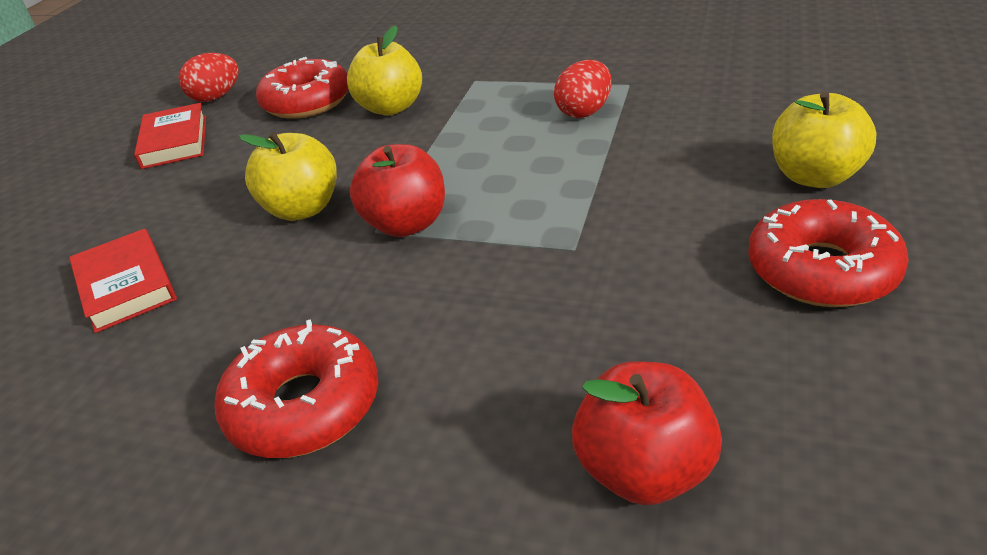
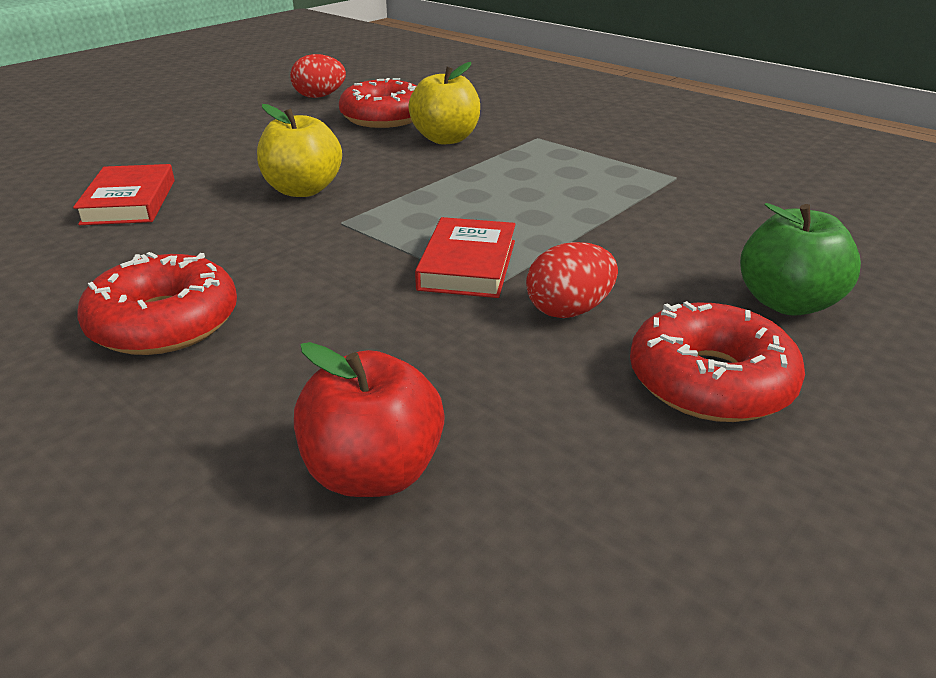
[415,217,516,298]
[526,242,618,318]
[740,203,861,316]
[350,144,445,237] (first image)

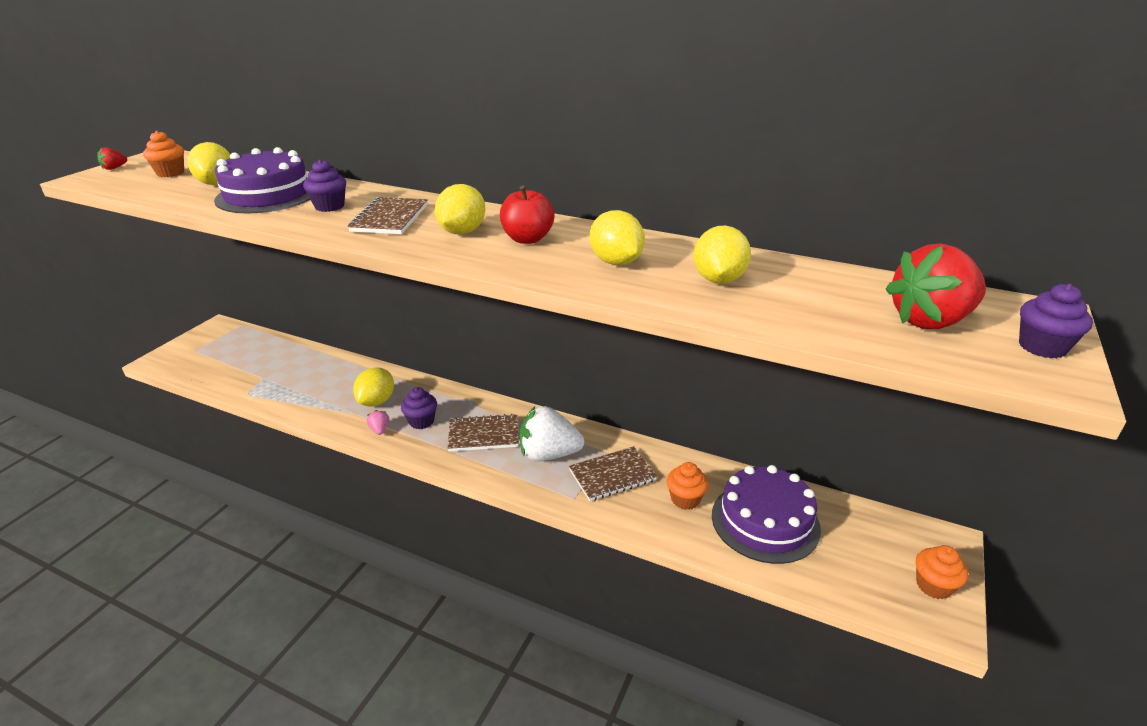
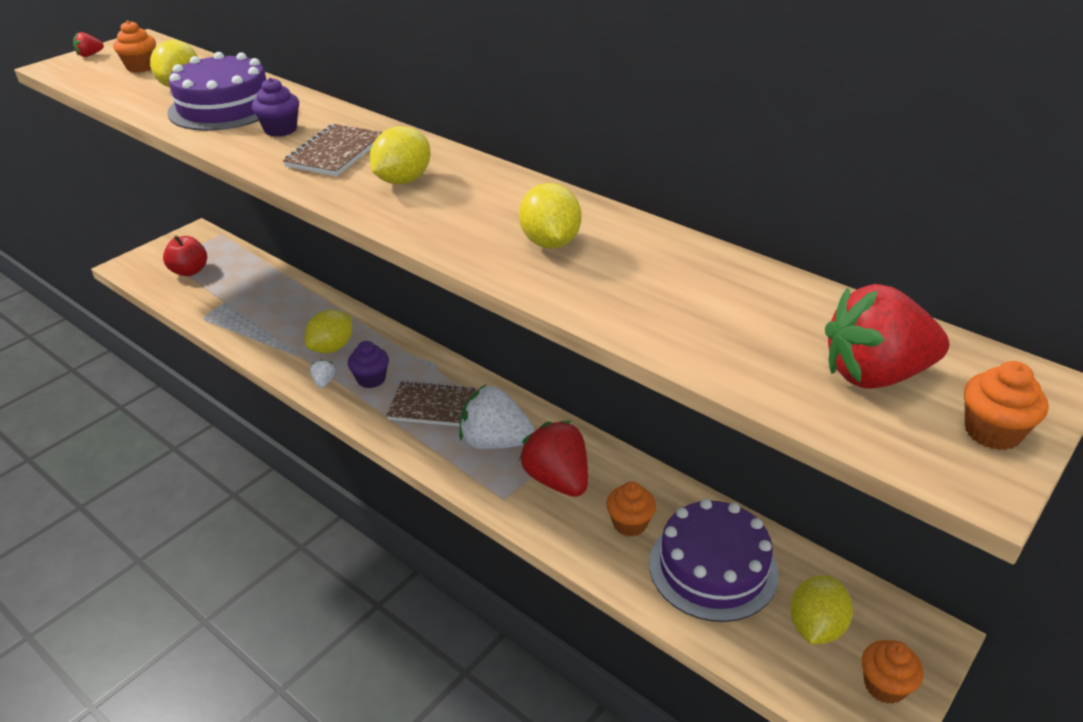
[163,235,207,276]
[310,360,335,388]
[519,421,588,497]
[790,575,853,644]
[964,361,1048,450]

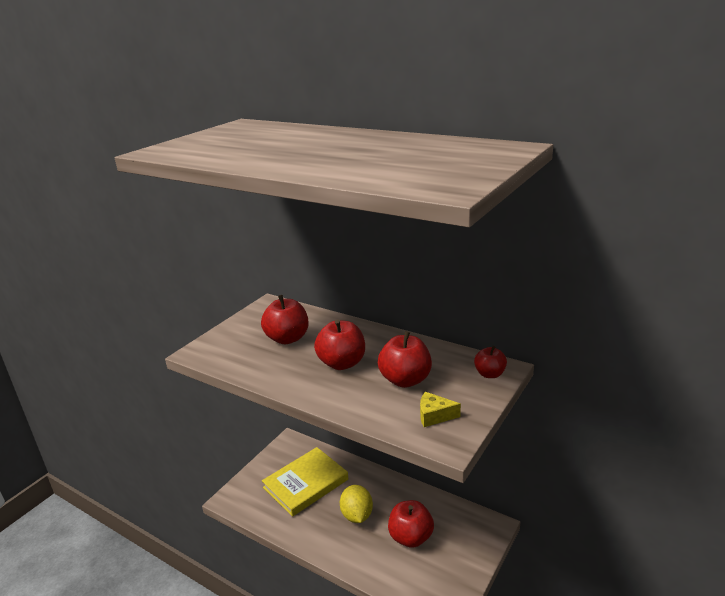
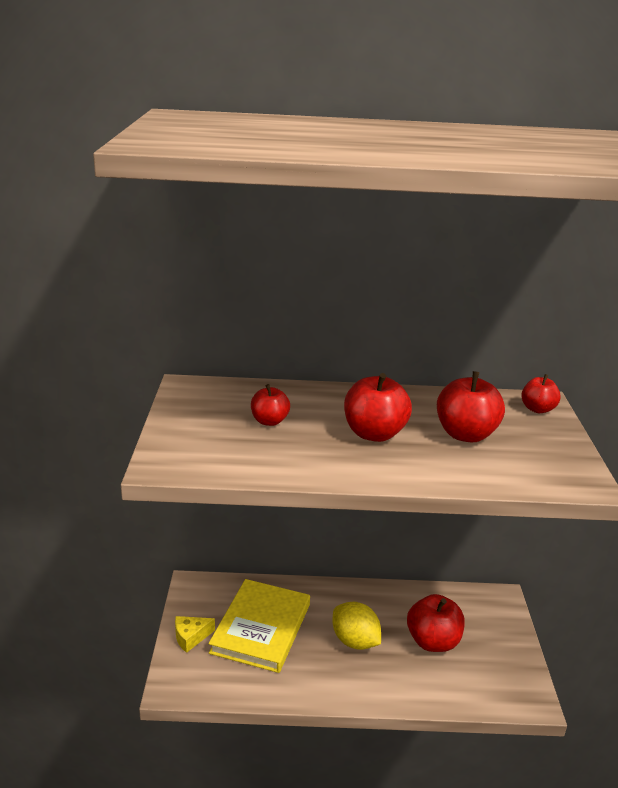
[175,616,215,653]
[251,384,290,426]

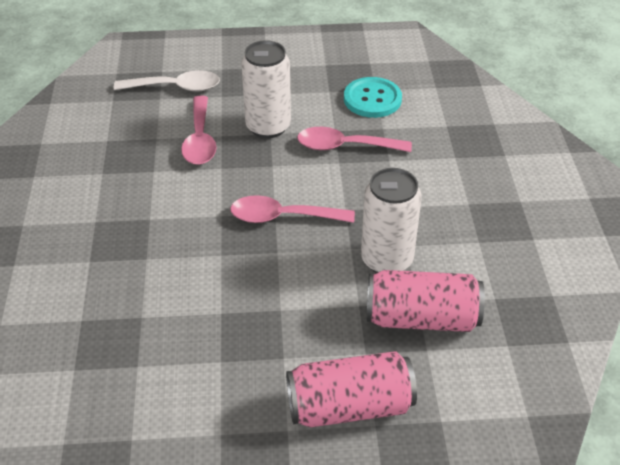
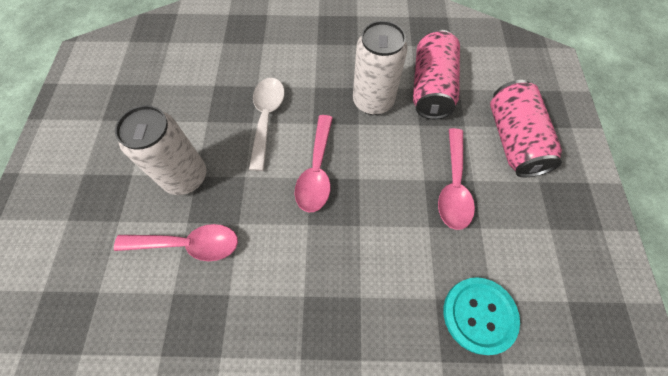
[249,78,285,171]
[438,128,475,230]
[444,277,520,355]

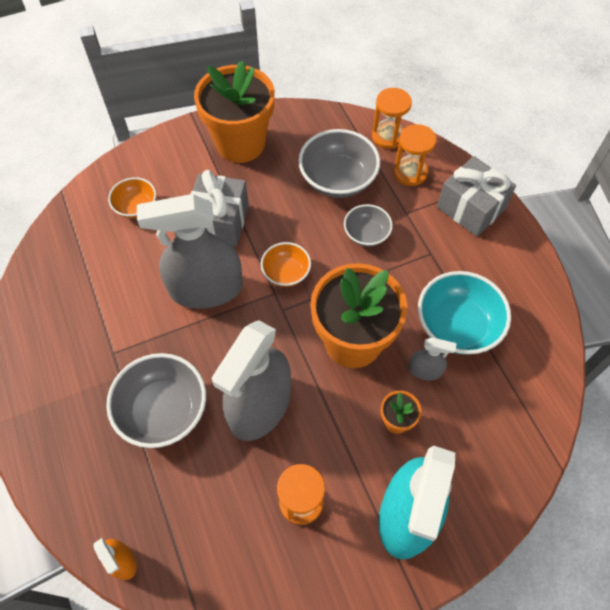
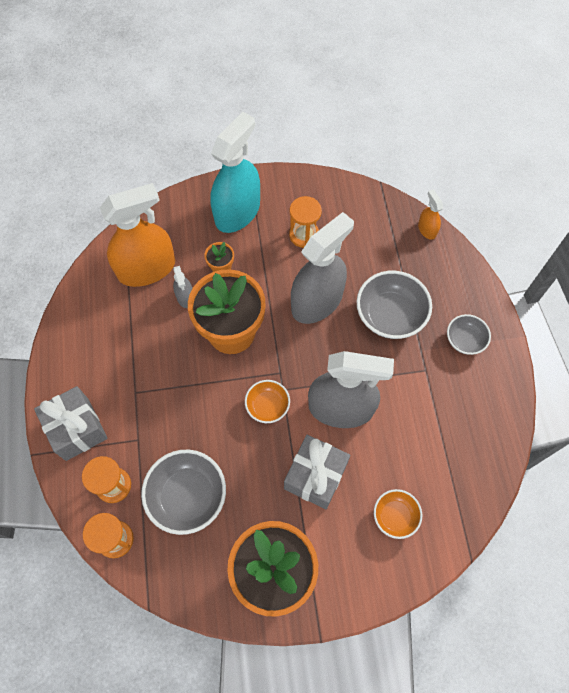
[100,183,175,287]
[173,266,193,308]
[447,314,491,355]
[418,271,511,355] (first image)

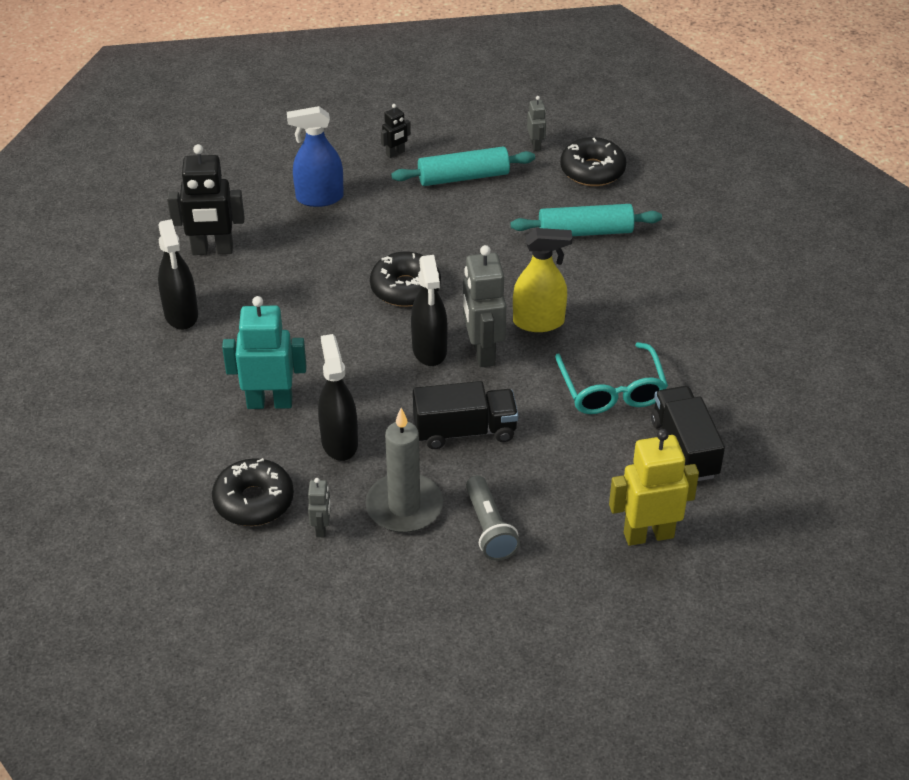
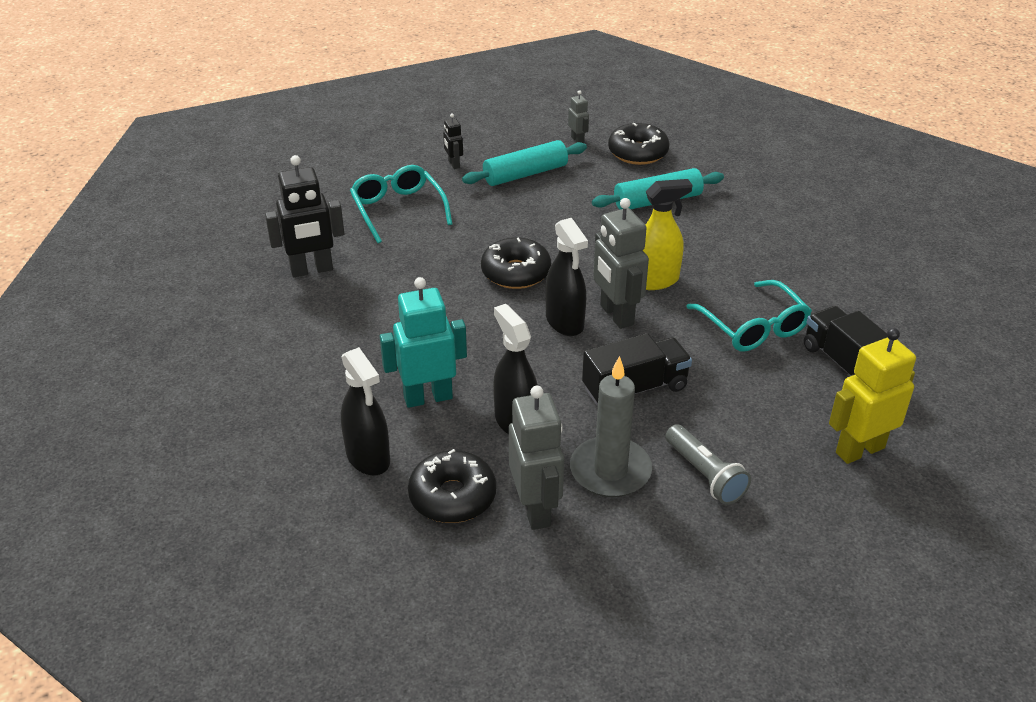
[341,347,390,476]
[350,165,452,244]
[443,113,463,169]
[509,386,564,530]

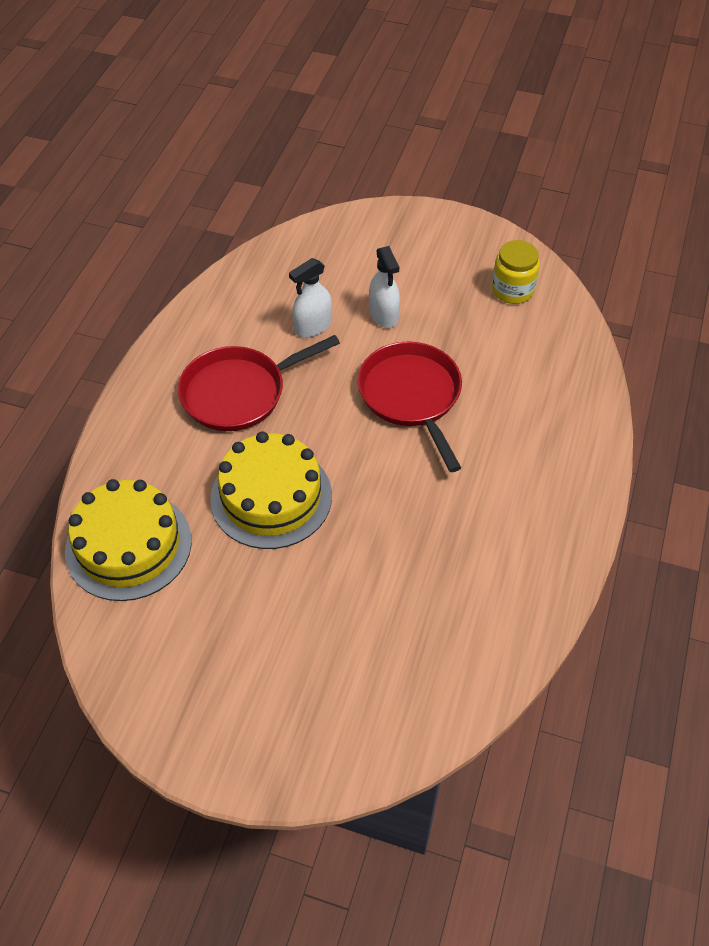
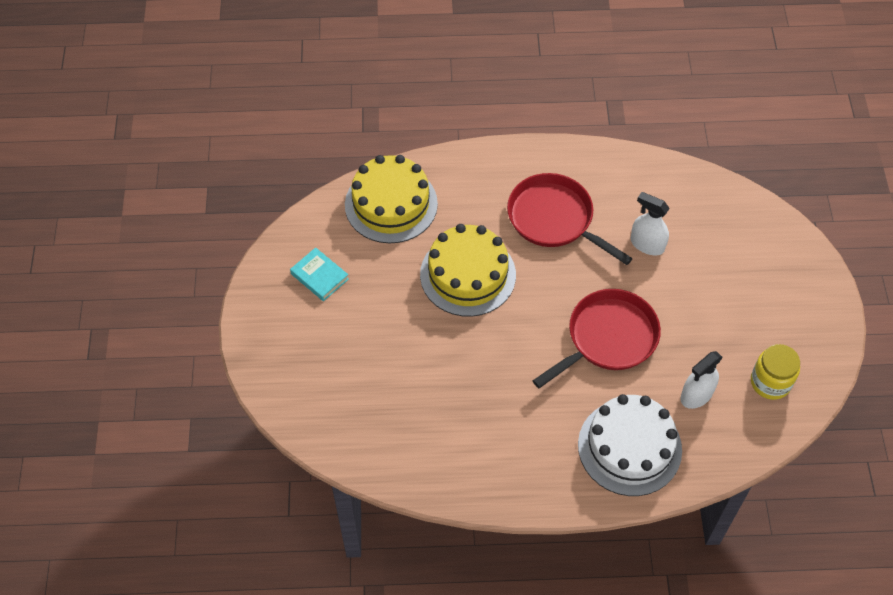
[290,247,349,301]
[578,394,682,496]
[681,351,723,409]

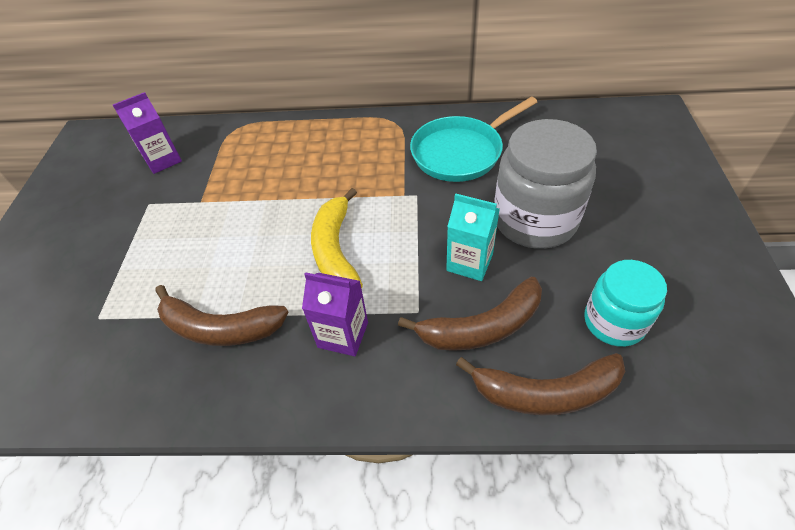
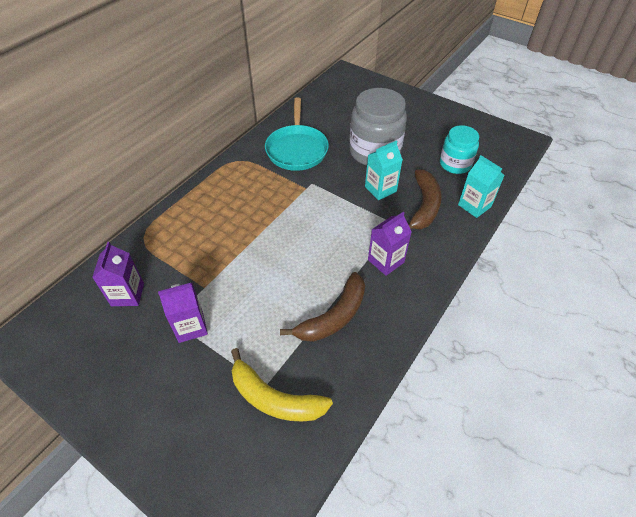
[158,283,208,343]
[231,348,333,422]
[458,155,505,218]

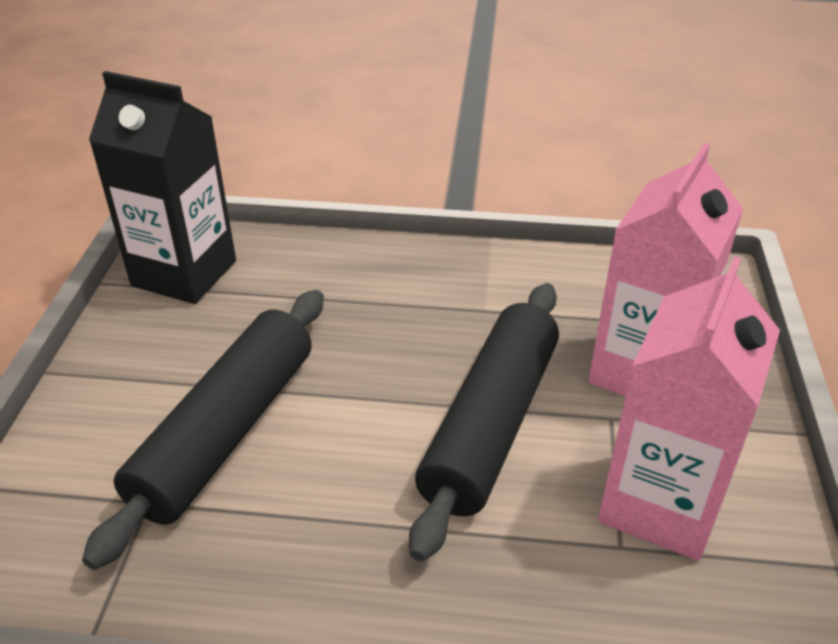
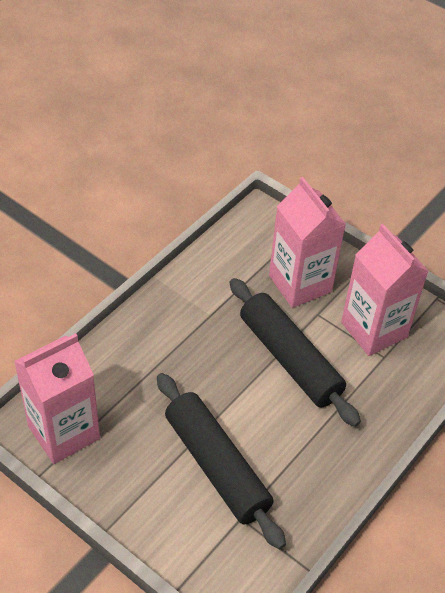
[14,333,100,464]

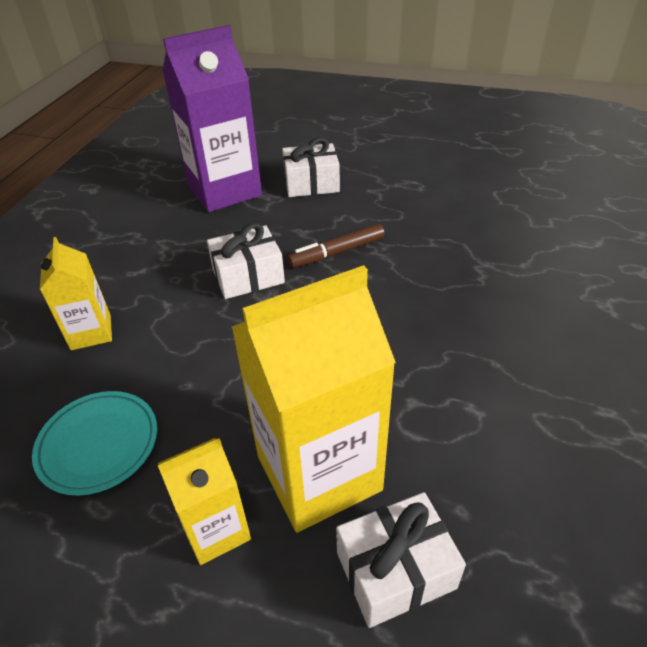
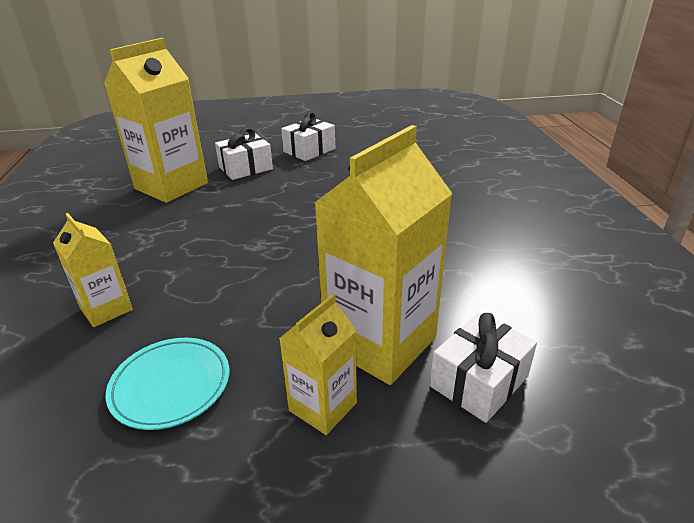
[104,38,208,203]
[281,112,335,161]
[288,224,385,268] (first image)

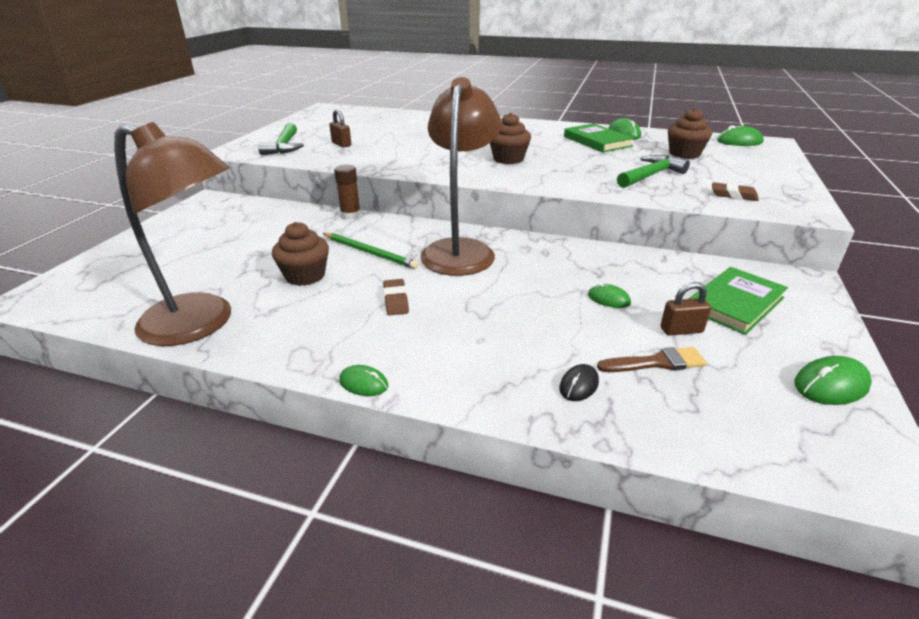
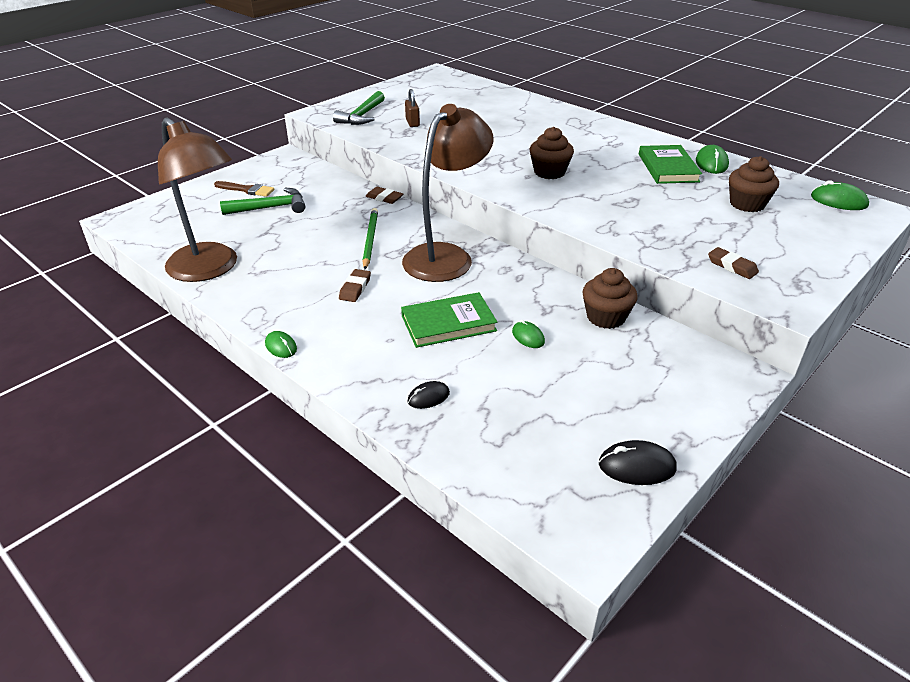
[214,181,274,197]
[220,188,305,215]
[362,208,378,269]
[366,187,403,204]
[401,292,497,348]
[582,268,637,329]
[599,440,677,485]
[661,282,711,336] (first image)

